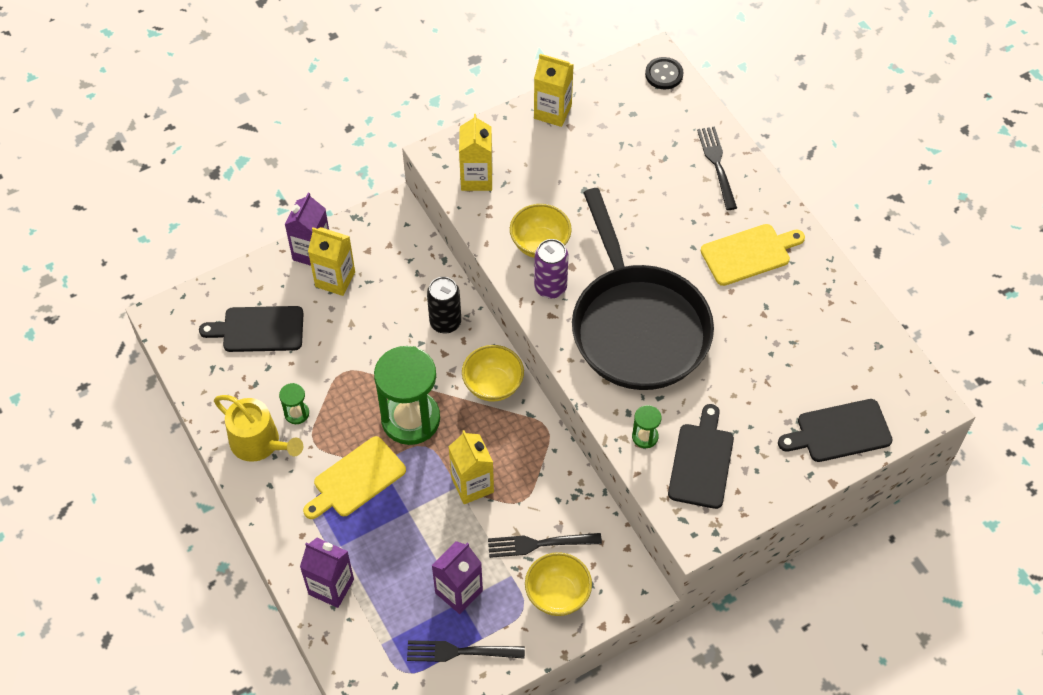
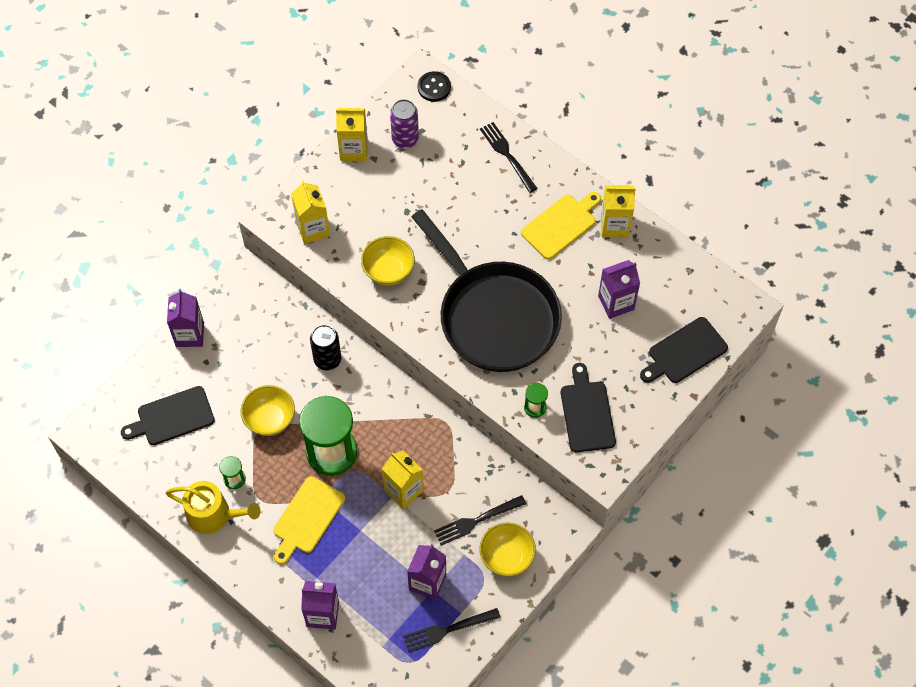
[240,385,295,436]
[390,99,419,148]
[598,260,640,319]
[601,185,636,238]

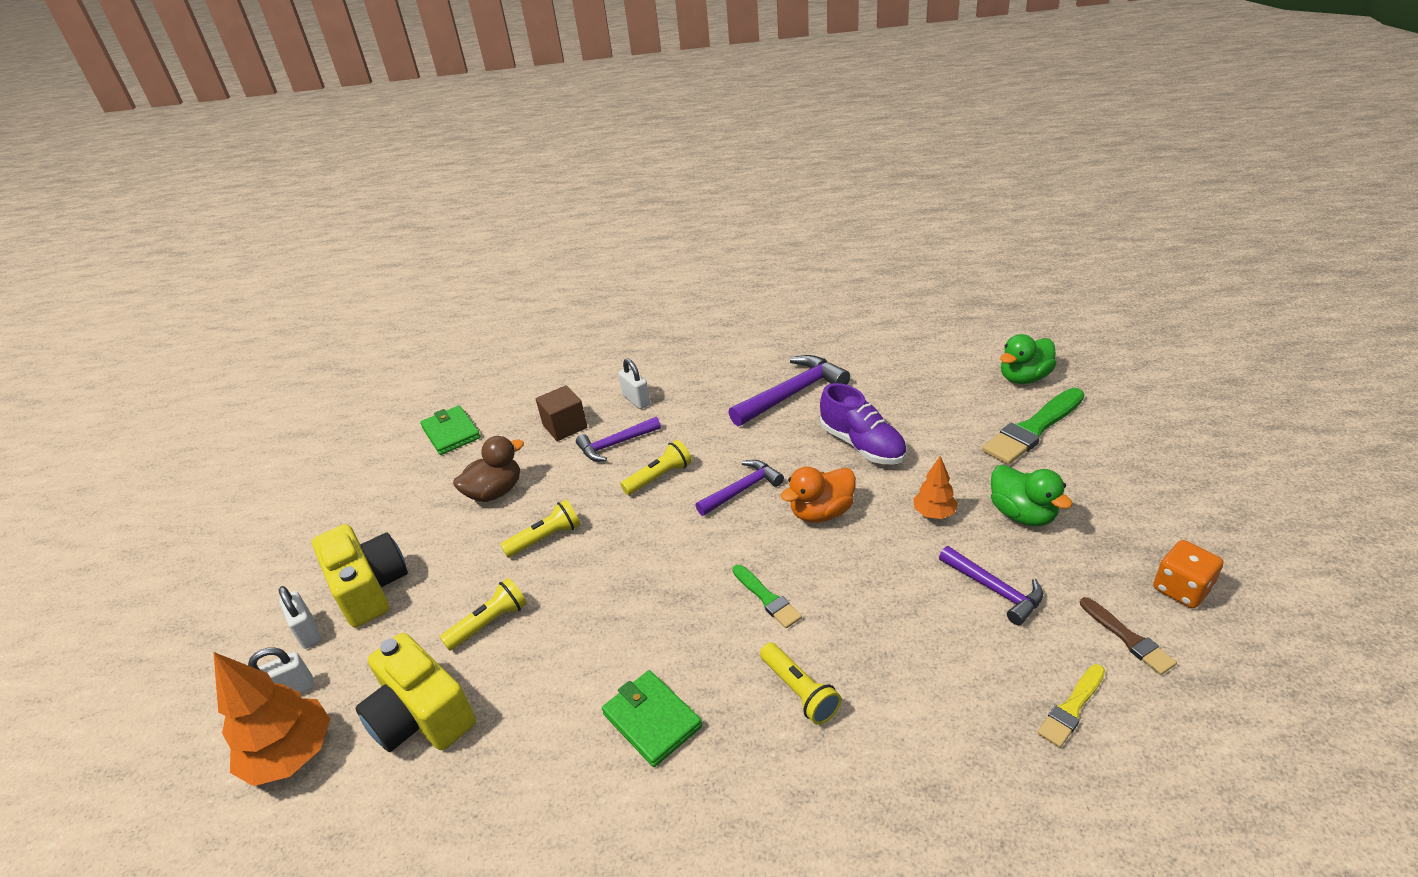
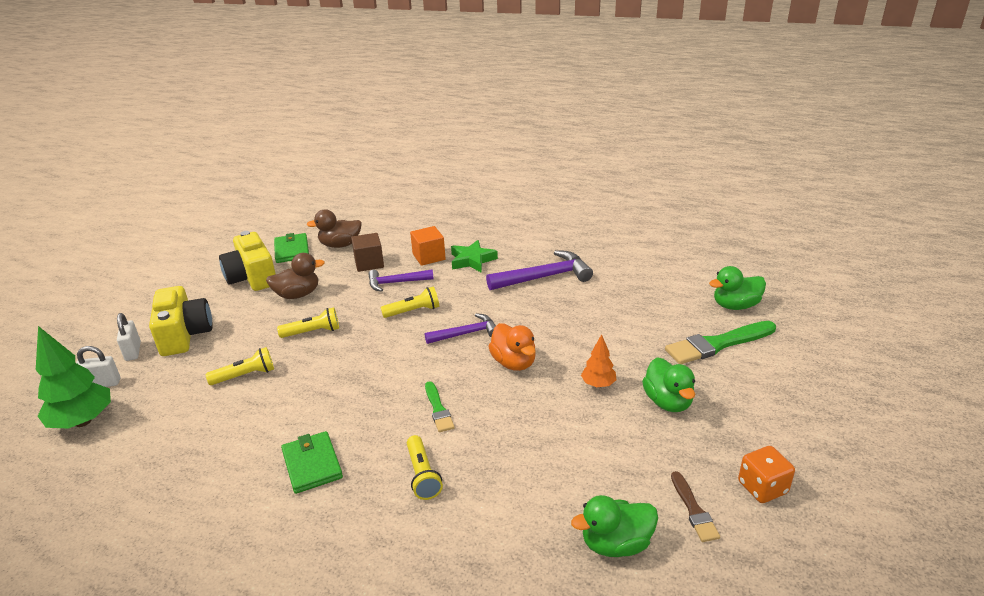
[36,326,111,429]
[219,231,276,291]
[306,209,362,248]
[410,226,446,266]
[451,240,498,273]
[488,323,536,371]
[571,495,658,557]
[820,383,907,465] (first image)
[939,546,1043,625] (first image)

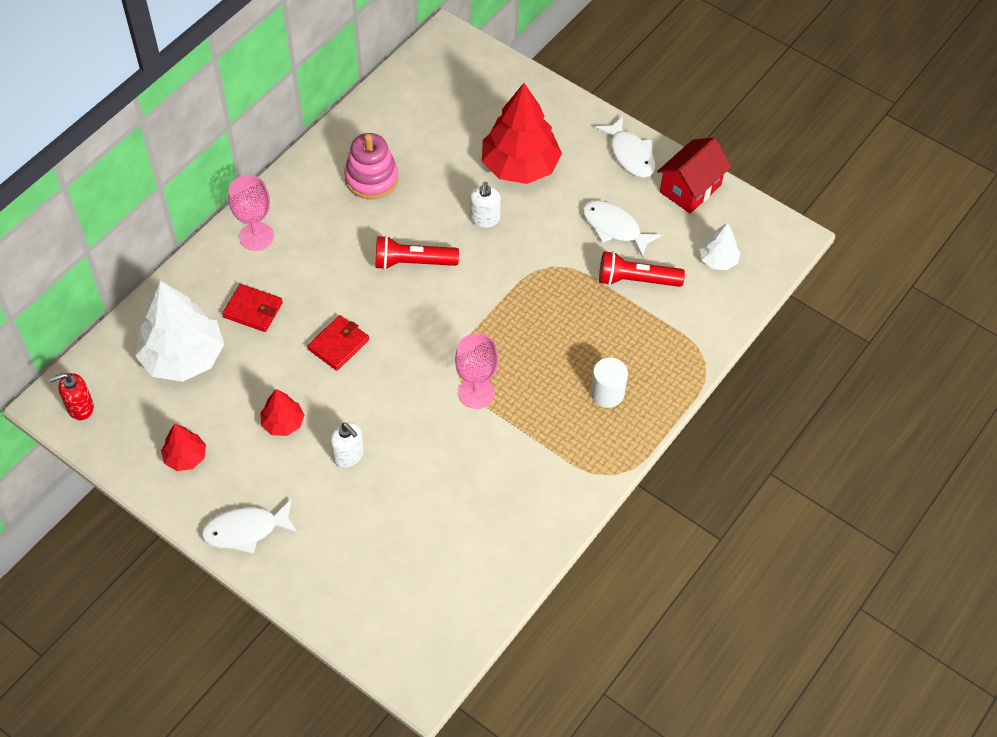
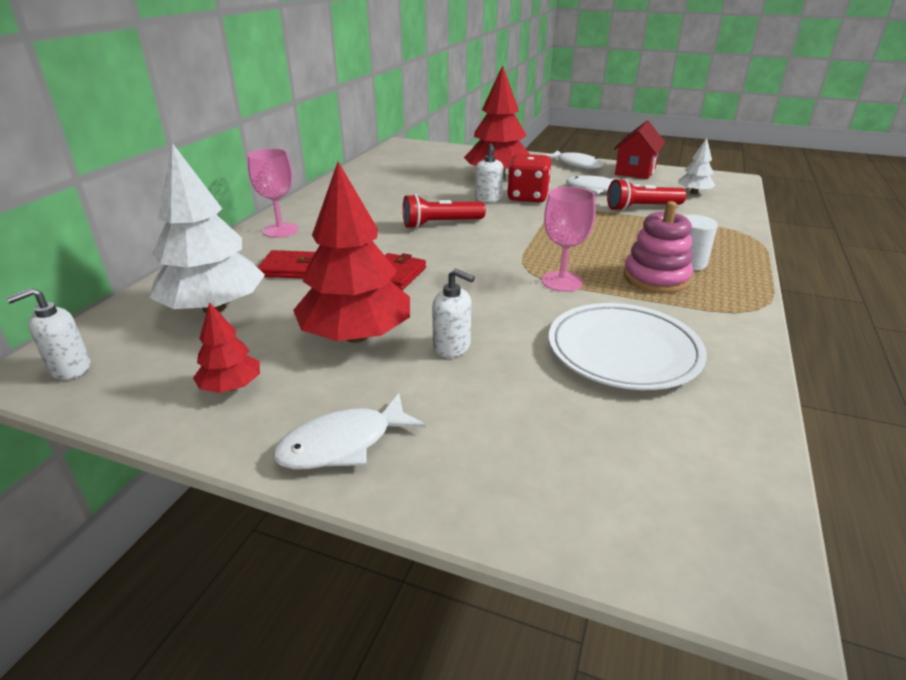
[6,288,91,380]
[293,162,410,343]
[507,154,551,202]
[549,303,707,390]
[623,201,693,293]

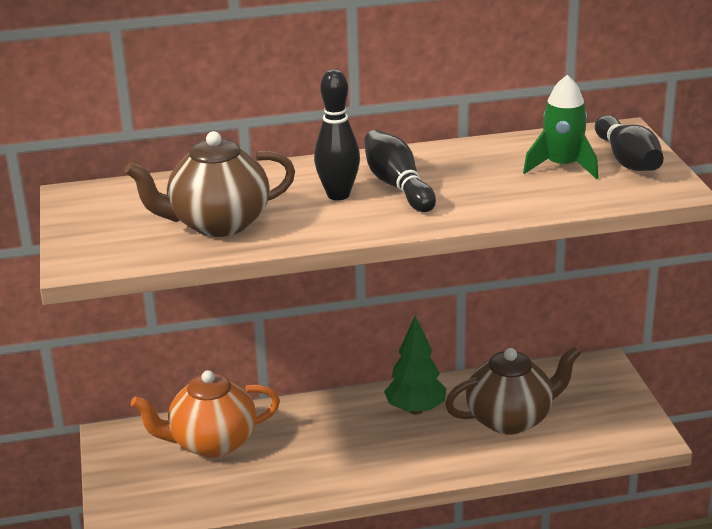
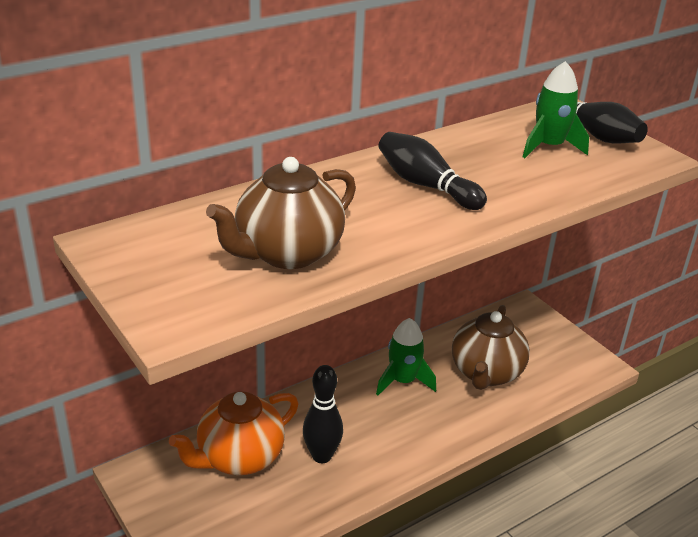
[303,365,343,463]
[376,318,436,396]
[452,305,530,390]

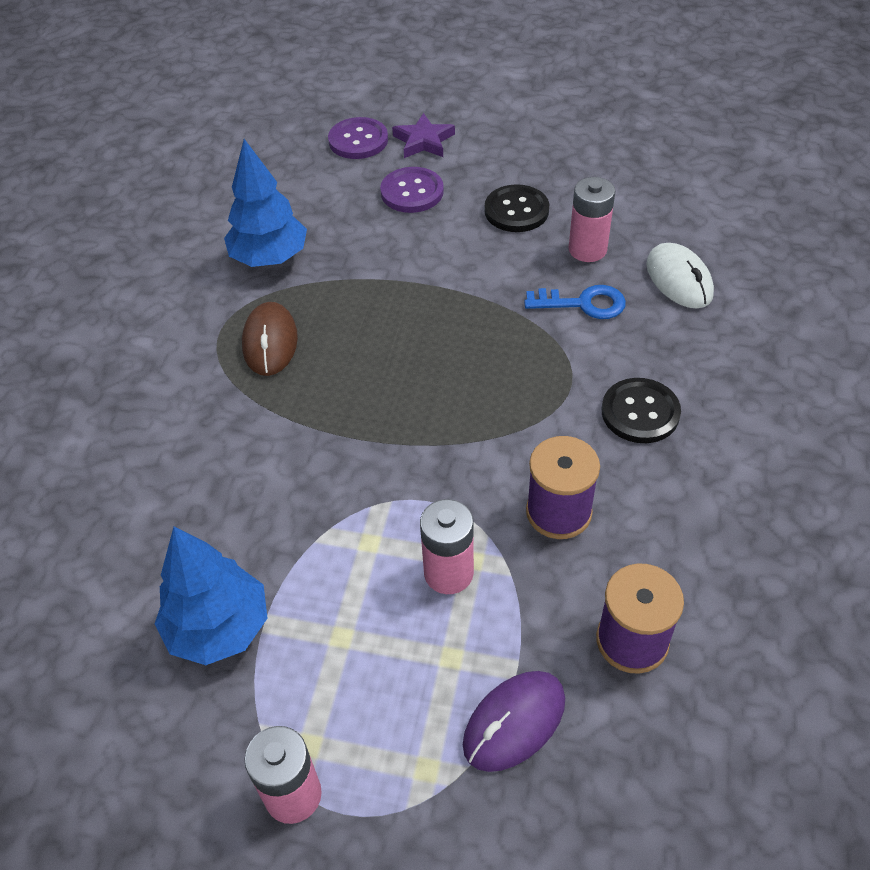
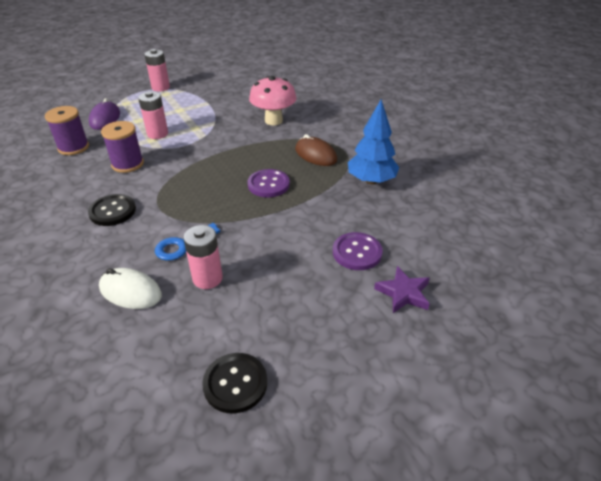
[202,353,267,414]
[247,169,290,197]
[249,76,297,126]
[155,527,268,665] (first image)

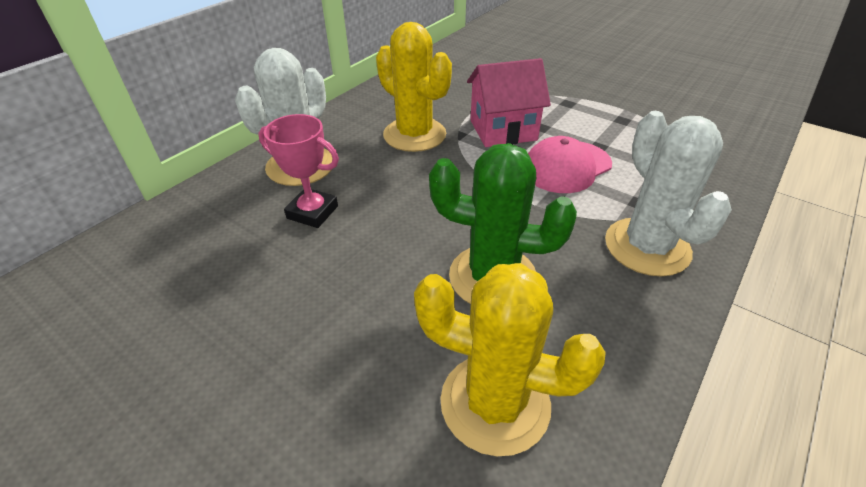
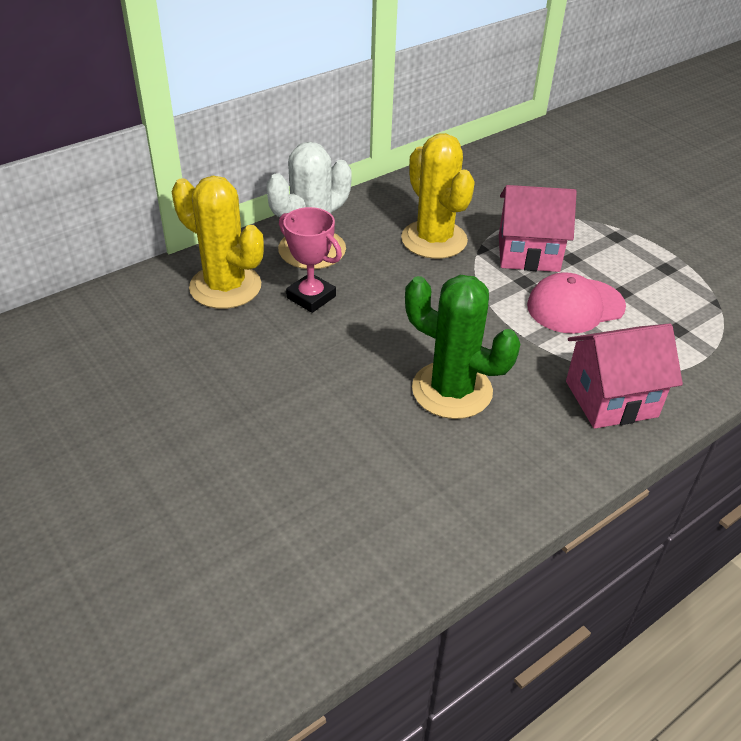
[172,176,264,309]
[566,323,683,429]

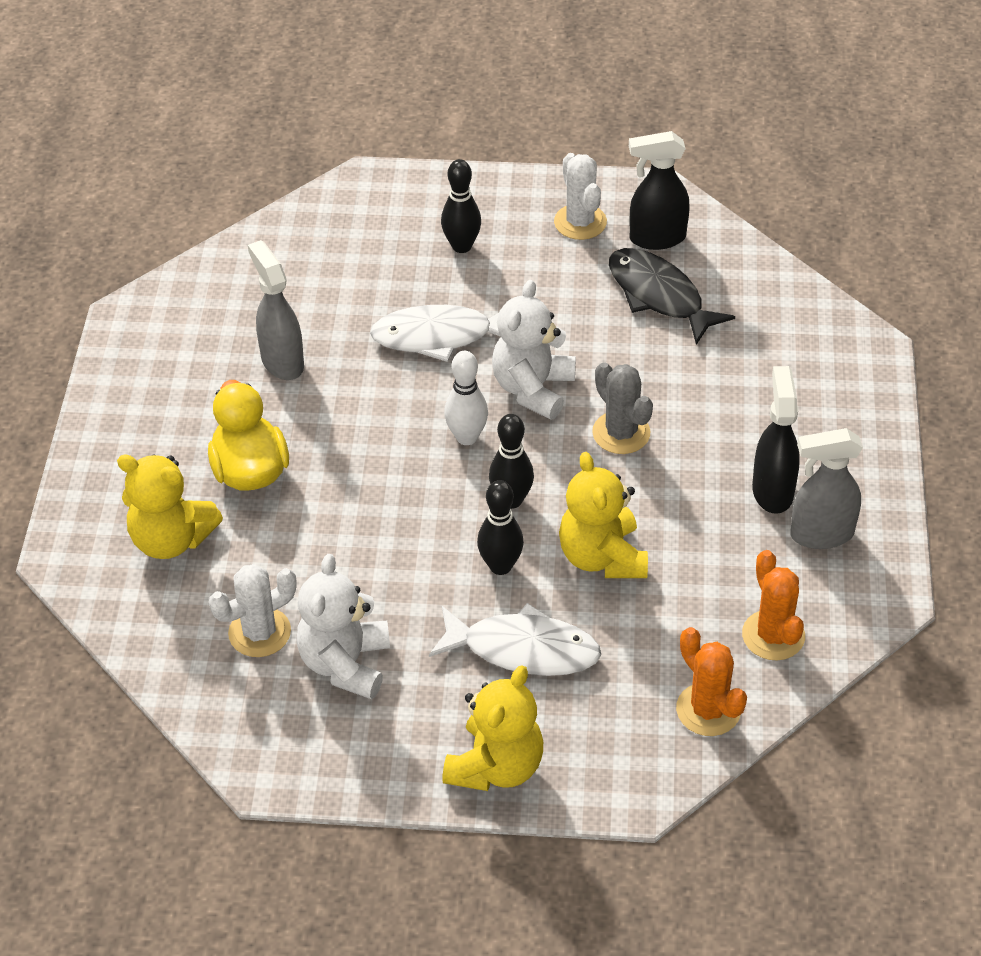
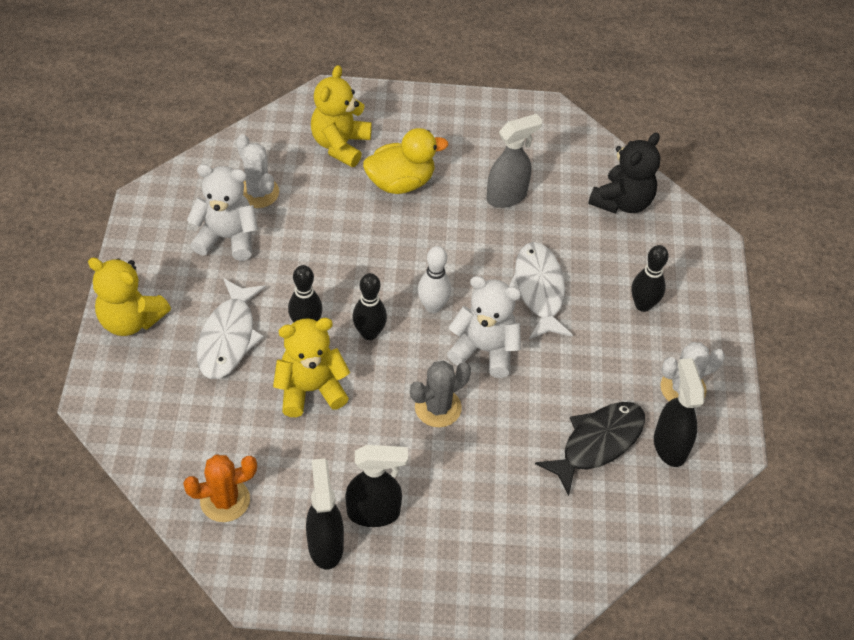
[306,458,344,570]
[588,132,660,213]
[676,627,747,736] (first image)

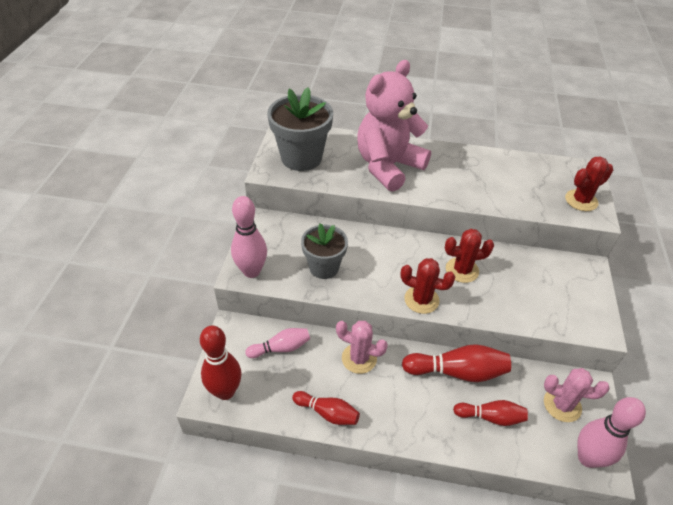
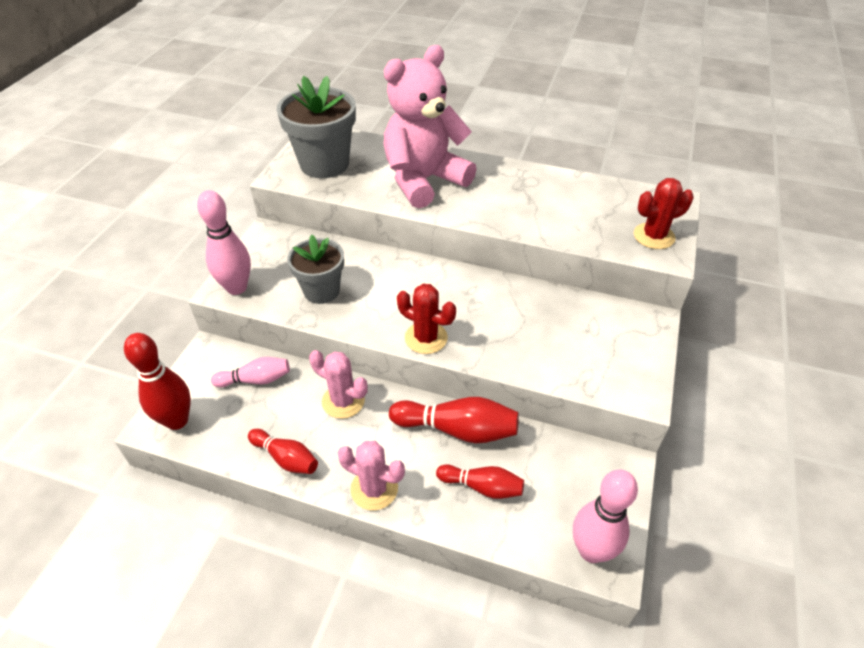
[338,441,405,510]
[445,229,494,283] (first image)

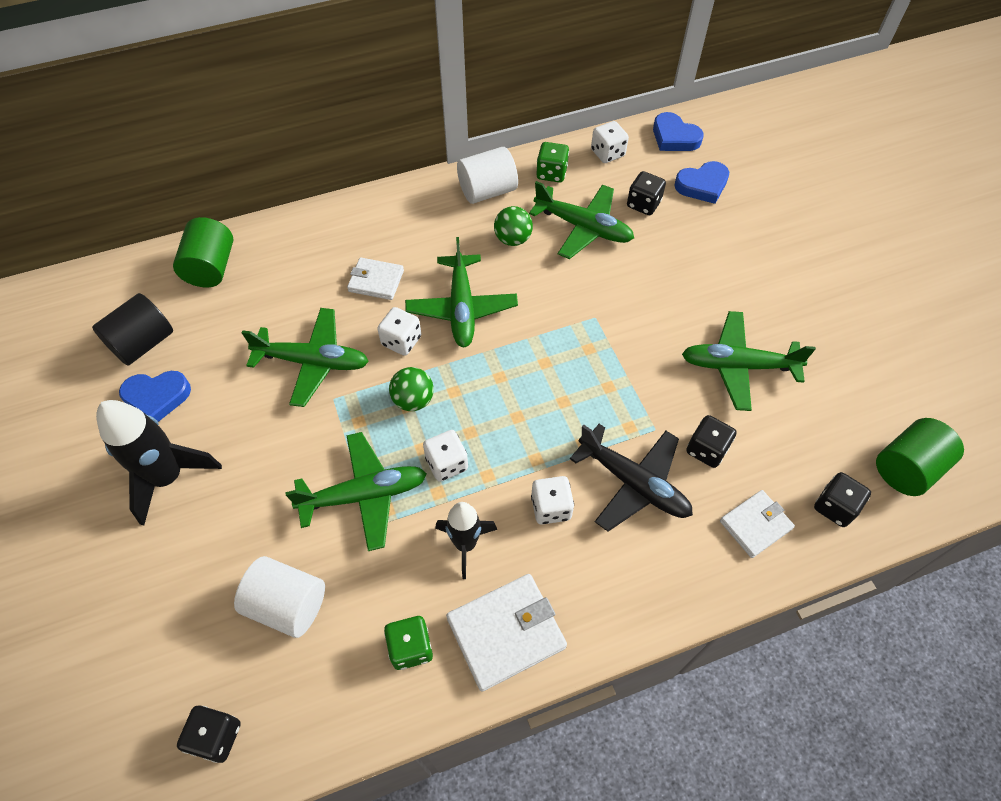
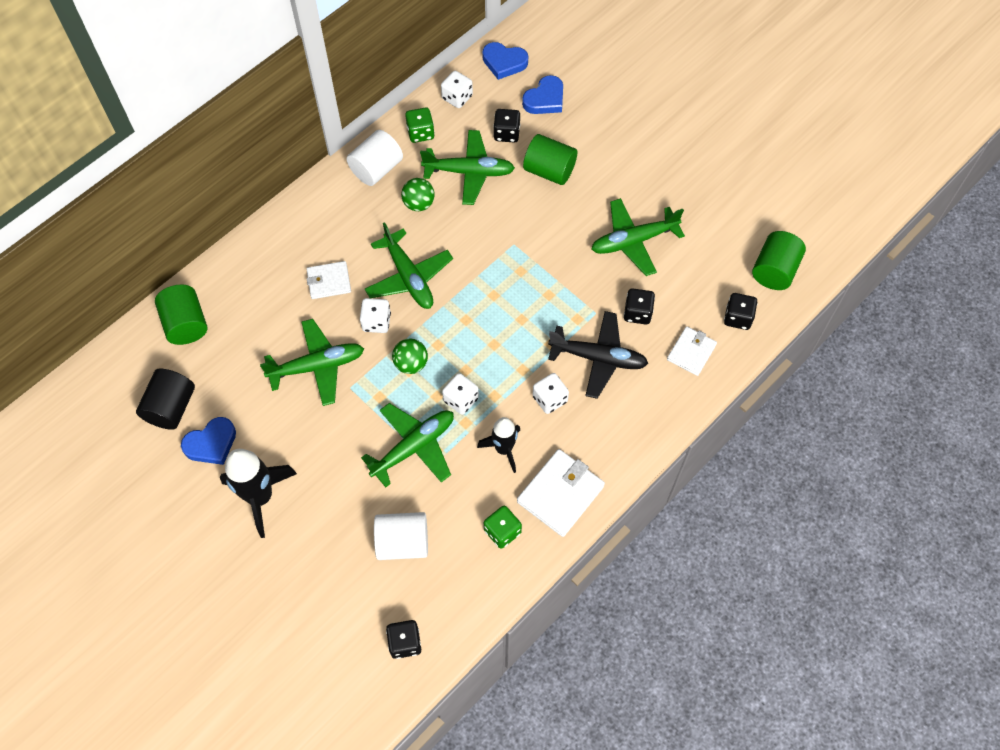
[523,134,577,185]

